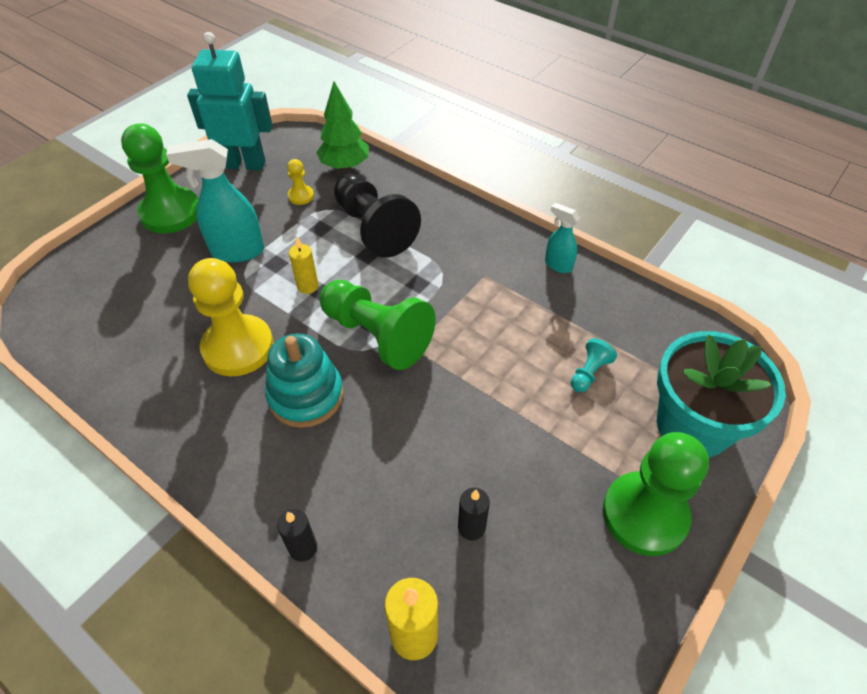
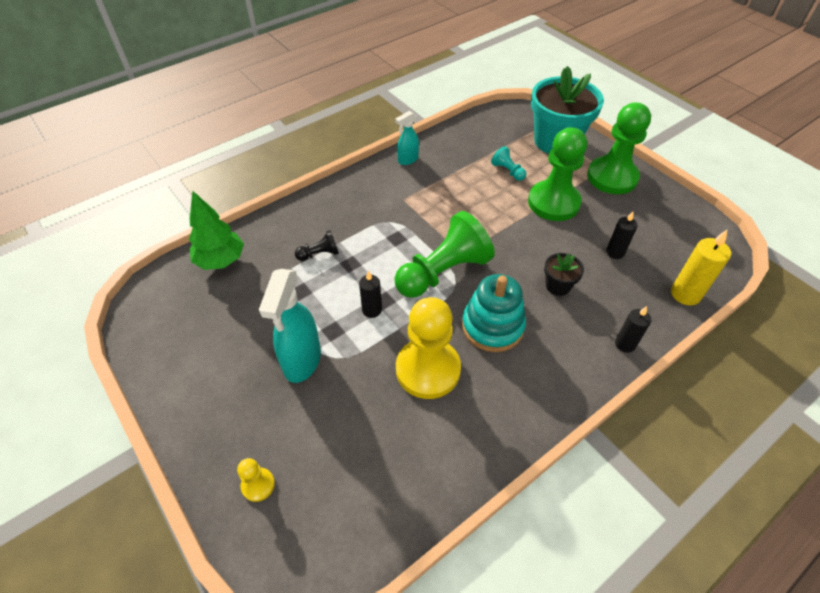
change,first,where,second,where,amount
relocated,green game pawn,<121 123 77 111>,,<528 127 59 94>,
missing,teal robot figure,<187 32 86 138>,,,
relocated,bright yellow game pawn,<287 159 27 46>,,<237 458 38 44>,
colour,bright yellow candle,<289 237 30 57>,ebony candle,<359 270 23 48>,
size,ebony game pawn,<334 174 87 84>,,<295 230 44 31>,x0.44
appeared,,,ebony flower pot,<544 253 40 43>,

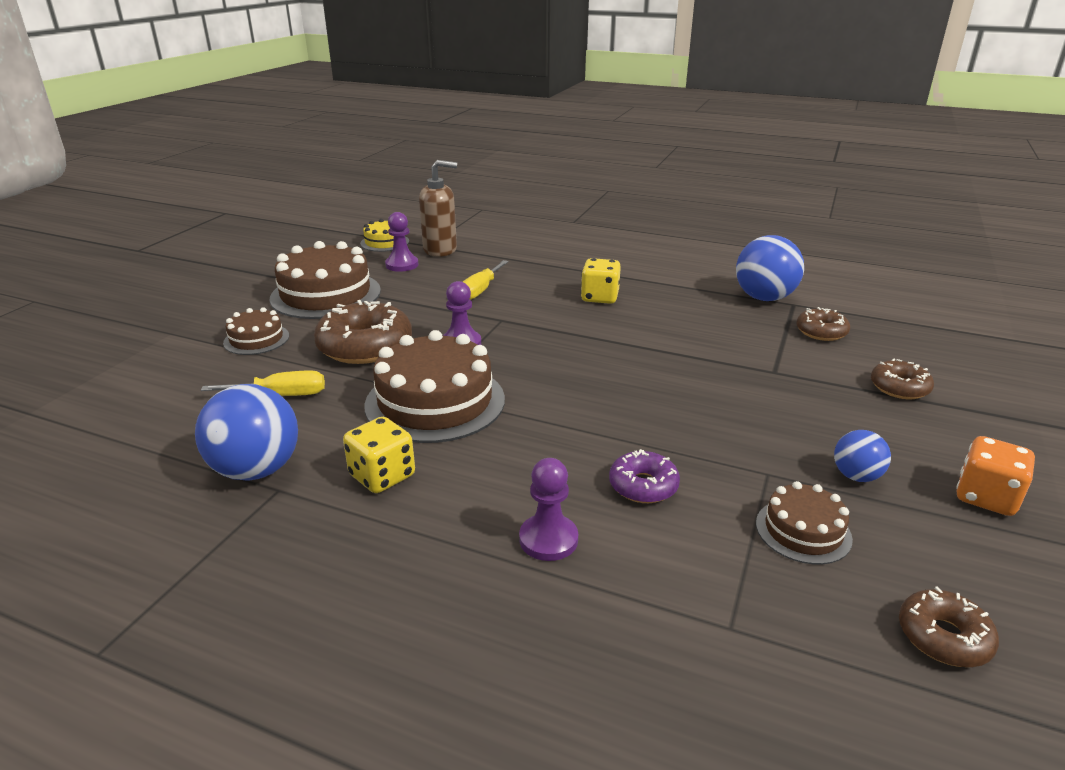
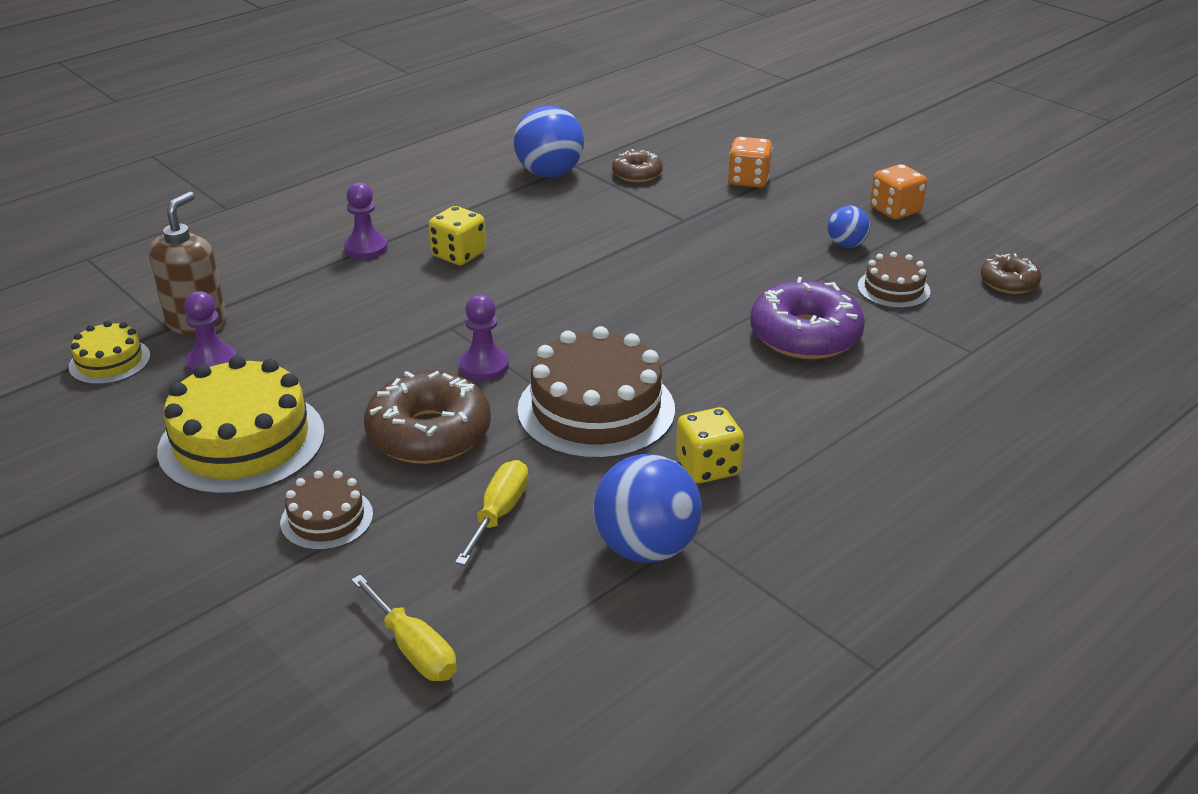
change,first,where,second,where,amount
colour,brown cake,<270 241 111 78>,bright yellow cake,<157 356 168 139>,
relocated,bright yellow screwdriver,<463 260 46 40>,,<351 575 106 106>,
relocated,violet game pawn,<519 458 59 103>,,<344 182 44 77>,
size,violet glazed donut,<609 449 71 54>,,<750 277 115 82>,x1.82
exchanged,brown glazed donut,<871 358 63 41>,orange game die,<728 137 45 51>,

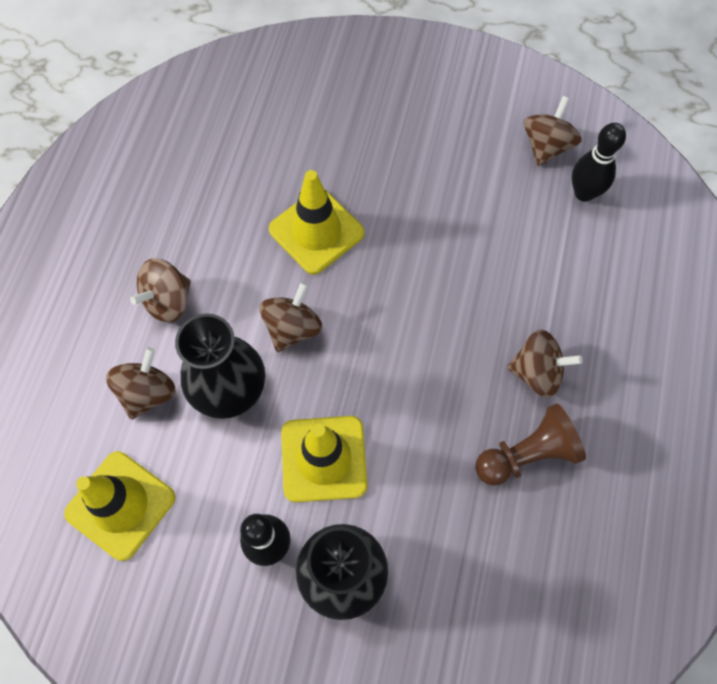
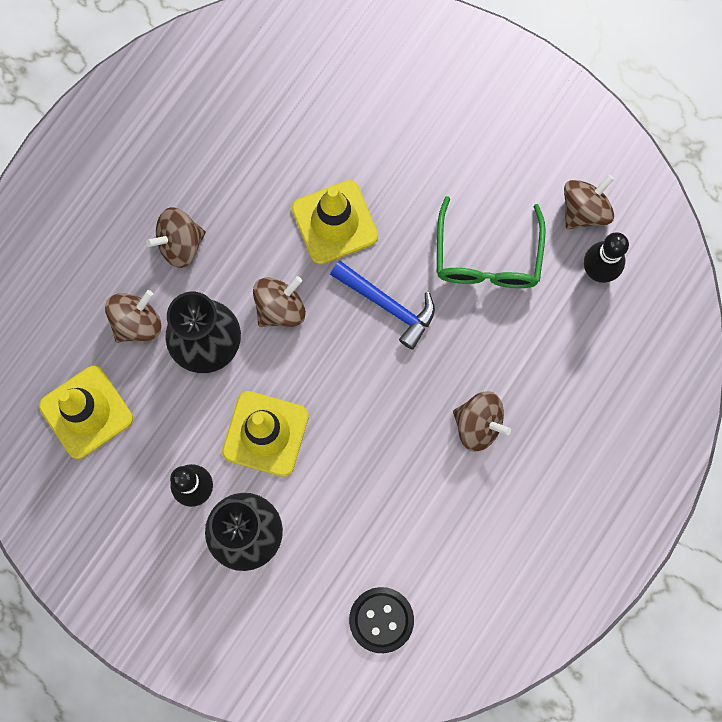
change,first,where,second,where,amount
missing,brown game pawn,<475 403 111 83>,,,
appeared,,,cobalt carpenter's hammer,<330 261 105 89>,
appeared,,,ebony sewing button,<349 587 65 66>,
appeared,,,green glasses,<437 196 109 92>,

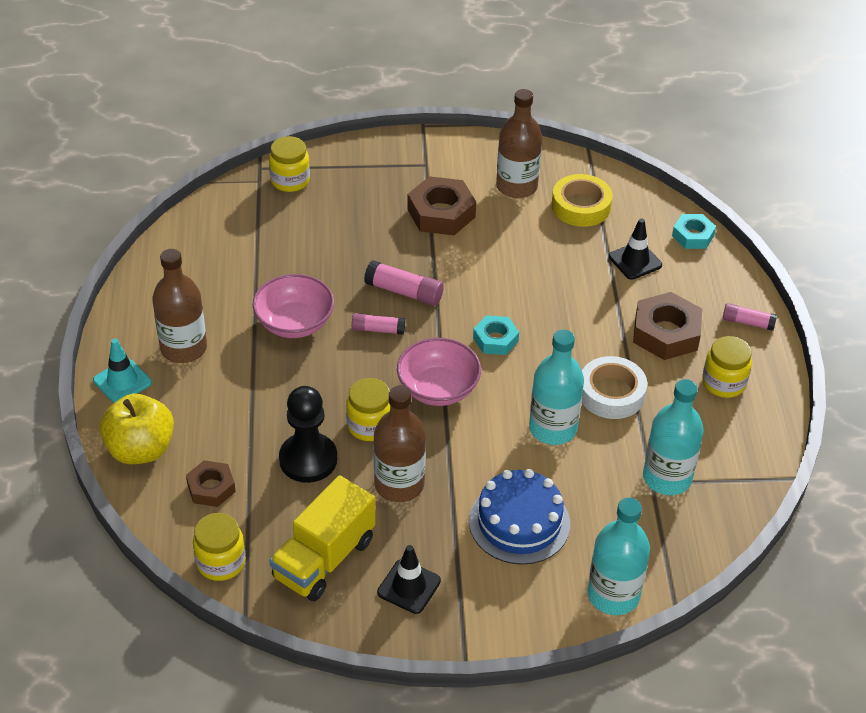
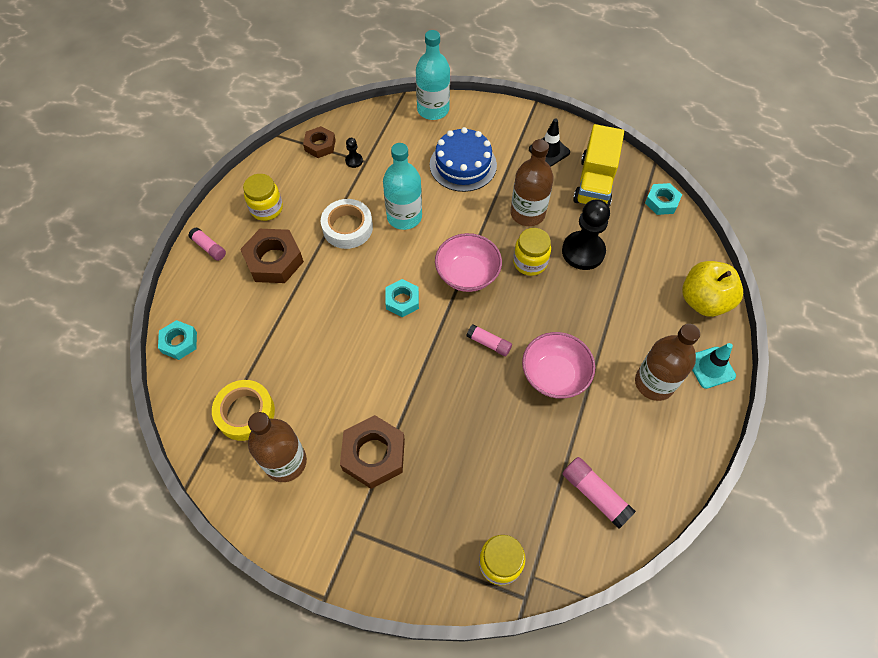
change,first,where,second,where,amount
relocated,brown nut,<186 460 50 47>,,<303 126 33 32>,
exchanged,bright yellow jam jar,<193 513 53 68>,teal nut,<645 183 37 32>,
spun,bright yellow lorry,<270 475 105 126>,,<573 124 51 82>,135 degrees clockwise
relocated,rose-pink stick of glue,<364 260 80 46>,,<562 457 74 72>,
missing,ebony traffic cone,<609 218 53 62>,,,
exchanged,teal flask,<643 379 61 116>,ebony game pawn,<345 138 18 30>,

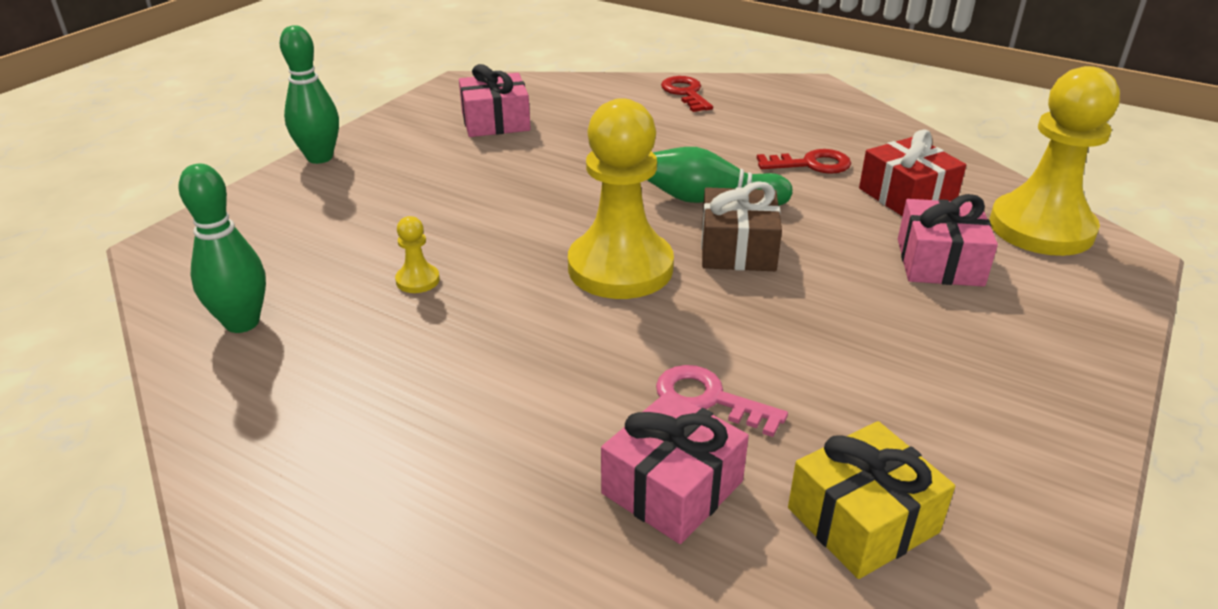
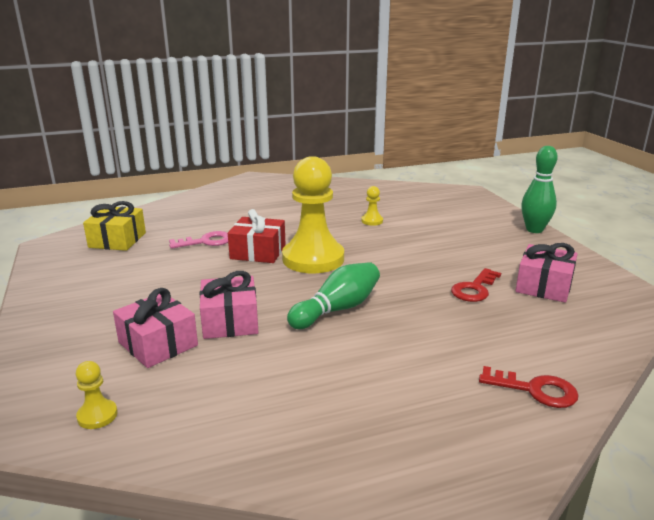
change,first,where,second,where,amount
missing,green bowling pin,<178 164 88 169>,,,
relocated,rose-pink present,<601 391 148 153>,,<200 271 58 68>,
missing,brown present,<701 181 81 90>,,,
relocated,crimson door key,<757 149 94 25>,,<451 268 50 34>,
relocated,crimson present,<859 130 107 87>,,<228 209 58 54>,
size,bright yellow game pawn,<990 66 130 190>,,<76 361 42 68>,x0.40

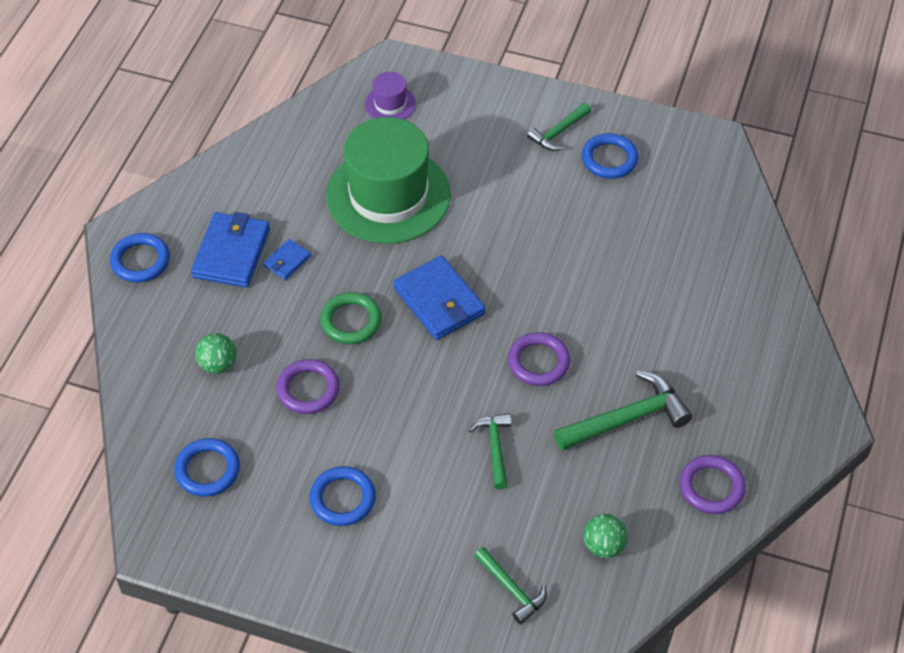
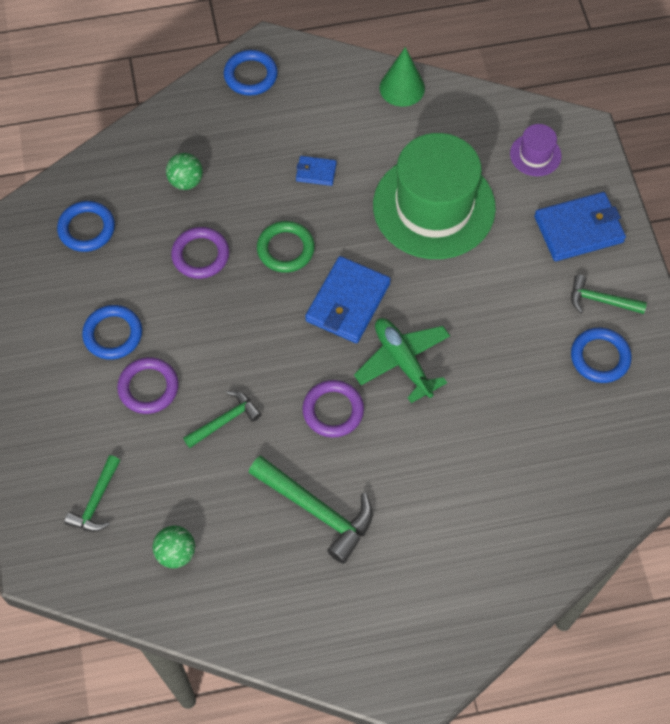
change,first,where,second,where,amount
relocated,cobalt card wallet,<191 212 79 76>,,<534 192 92 69>,
relocated,violet ring,<680 455 66 59>,,<117 357 62 57>,
appeared,,,green toy plane,<354 318 96 85>,
appeared,,,green cone shape,<380 47 45 60>,

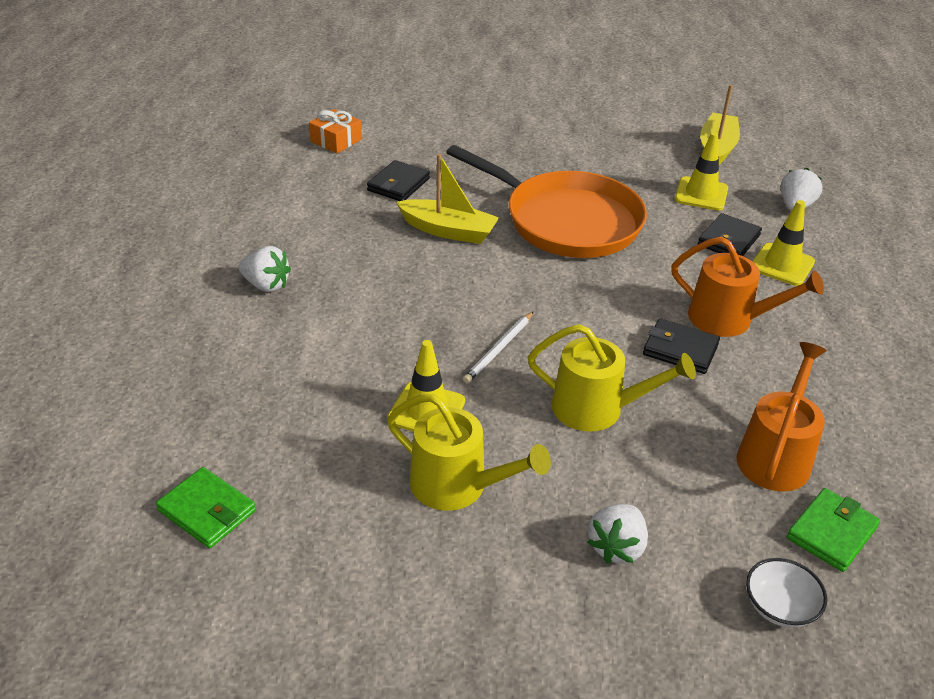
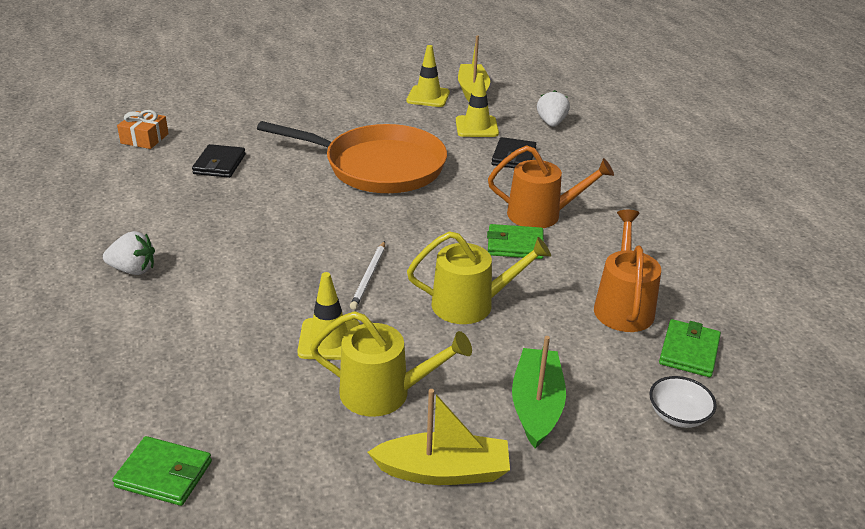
change,first,where,second,where,amount
relocated,bright yellow toy boat,<396 154 103 90>,,<367 389 143 96>,
exchanged,white toy strawberry,<588 504 60 60>,green toy boat,<512 336 54 113>,
colour,ebony card wallet,<643 319 77 55>,green card wallet,<487 224 57 35>,
relocated,bright yellow traffic cone,<752 200 63 86>,,<406 45 44 62>,

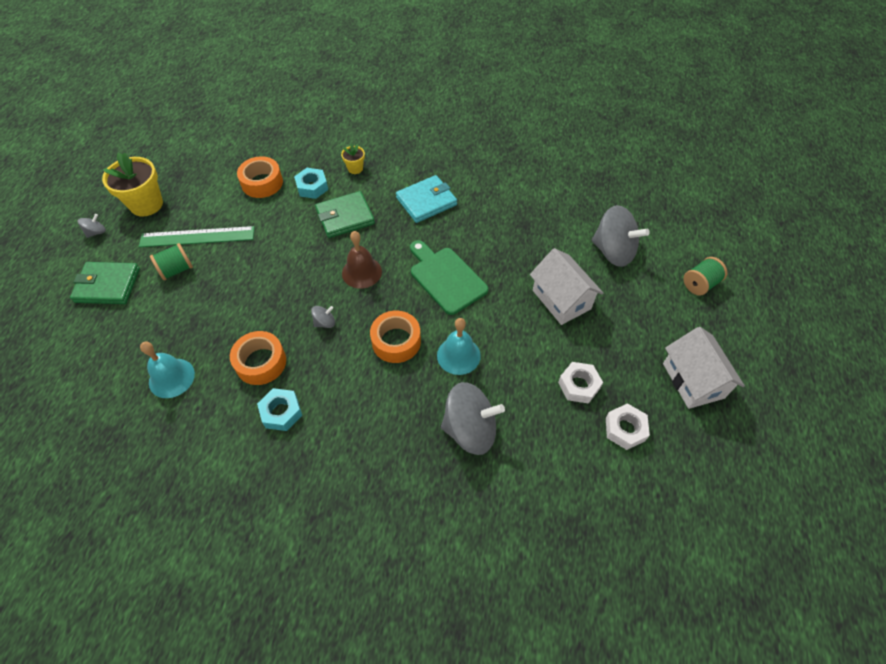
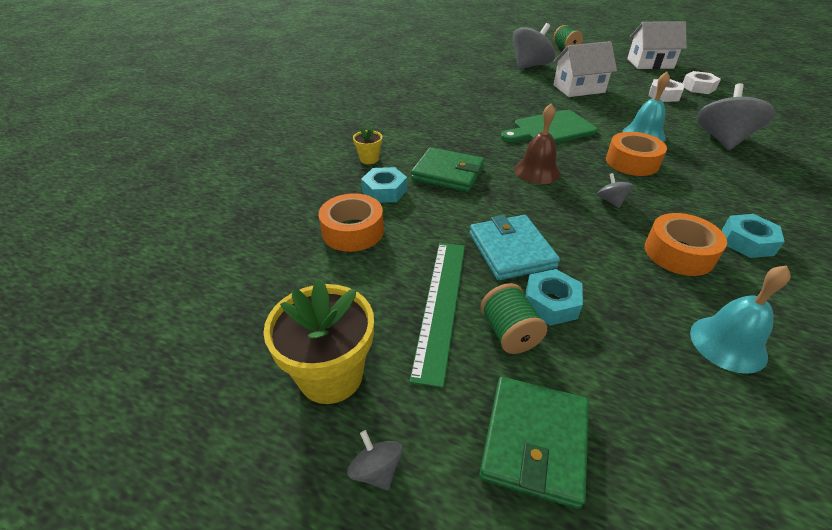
change,first,where,second,where,amount
spun,green card wallet,<315 191 60 47>,,<411 147 74 45>,60 degrees counterclockwise
relocated,teal card wallet,<396 175 61 48>,,<469 215 91 65>,
appeared,,,teal nut,<525 269 58 57>,

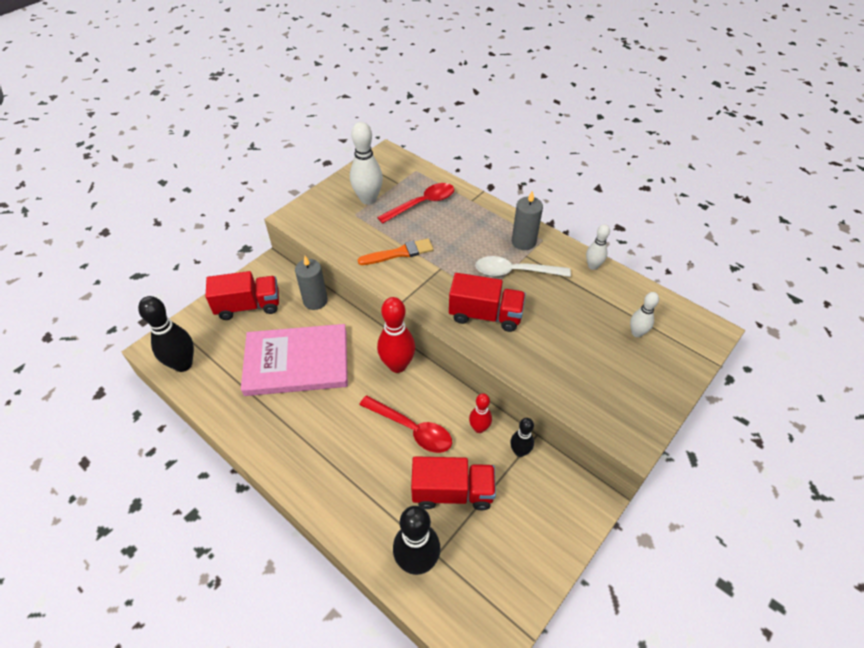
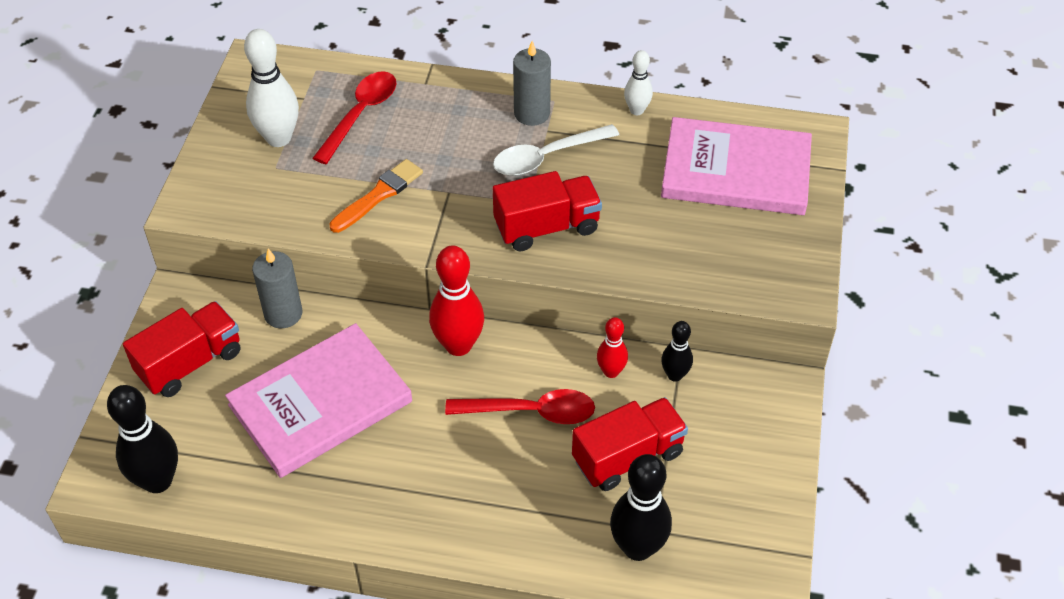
change,first,where,second,where,amount
exchanged,white bowling pin,<630 292 29 45>,rose-pink hardback,<661 117 151 98>,

